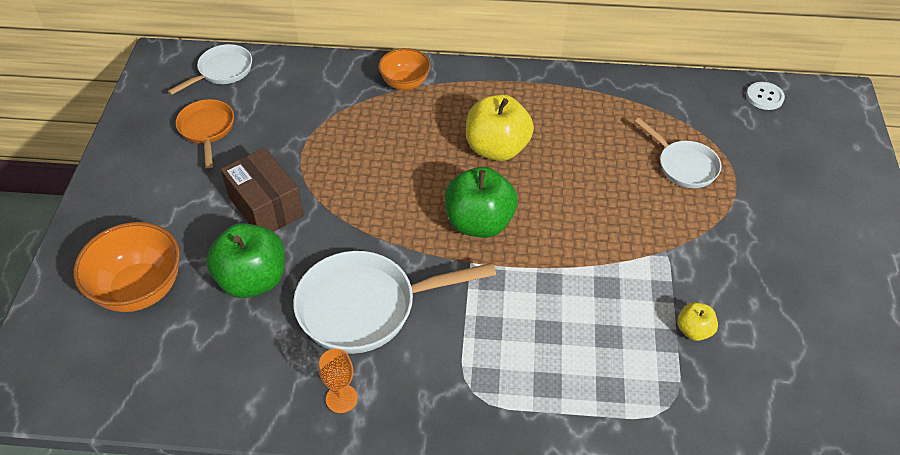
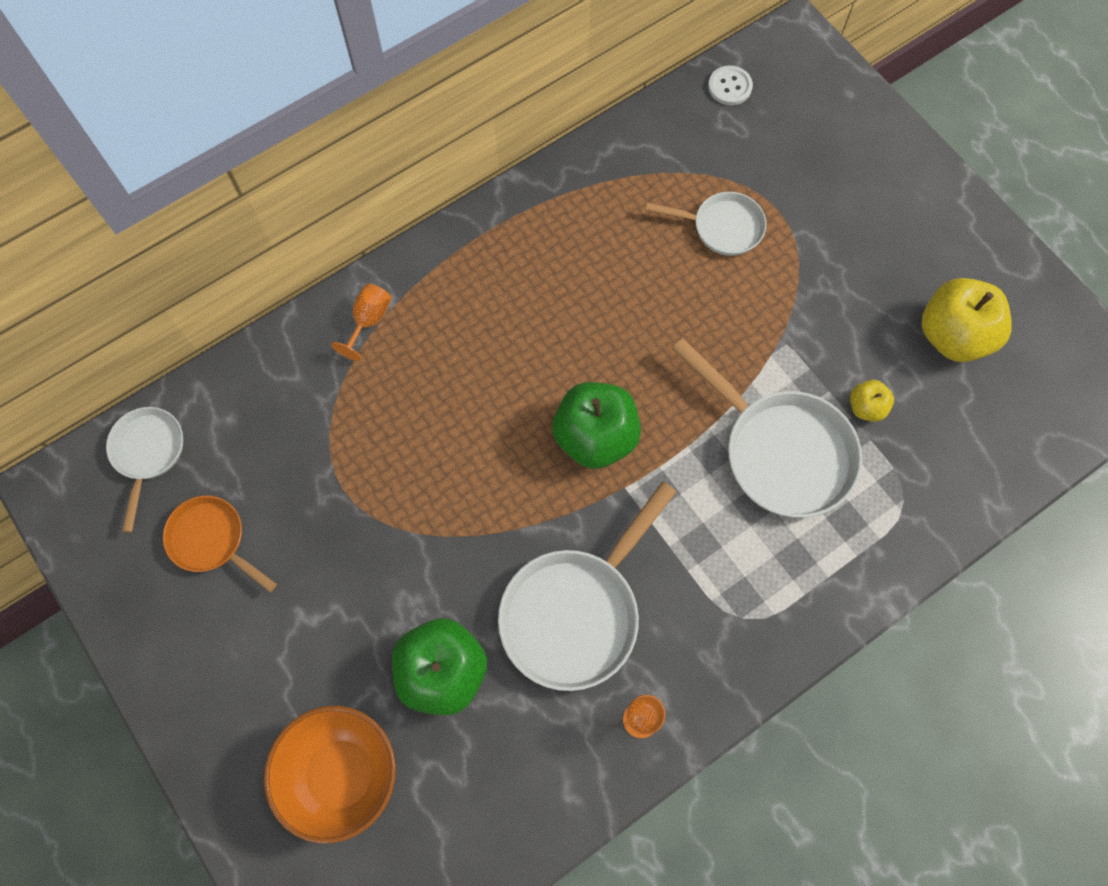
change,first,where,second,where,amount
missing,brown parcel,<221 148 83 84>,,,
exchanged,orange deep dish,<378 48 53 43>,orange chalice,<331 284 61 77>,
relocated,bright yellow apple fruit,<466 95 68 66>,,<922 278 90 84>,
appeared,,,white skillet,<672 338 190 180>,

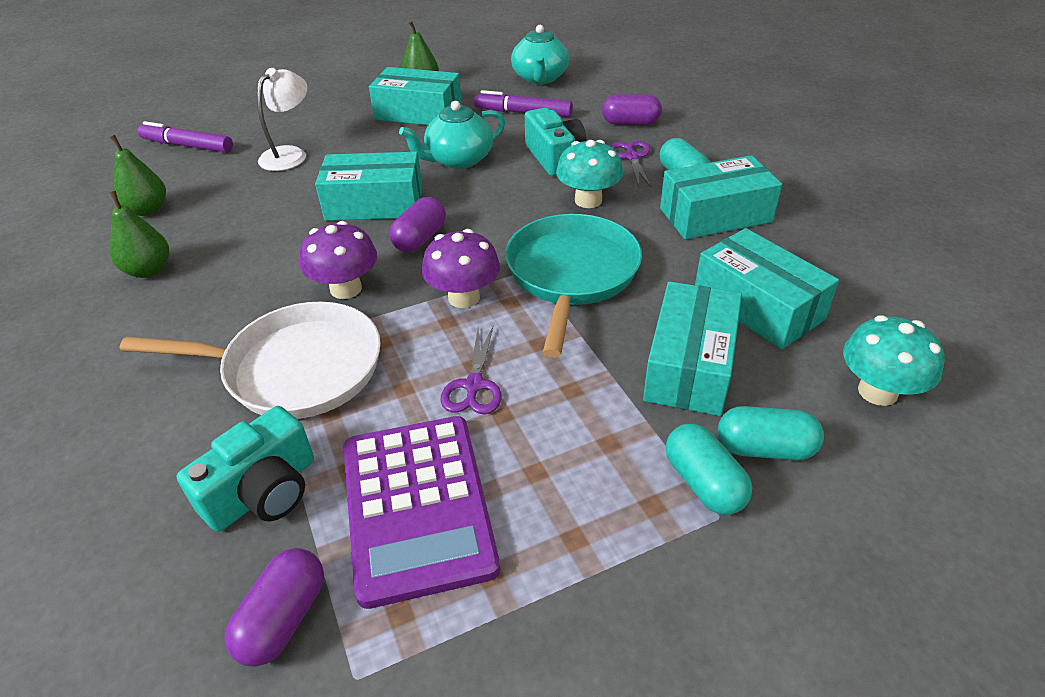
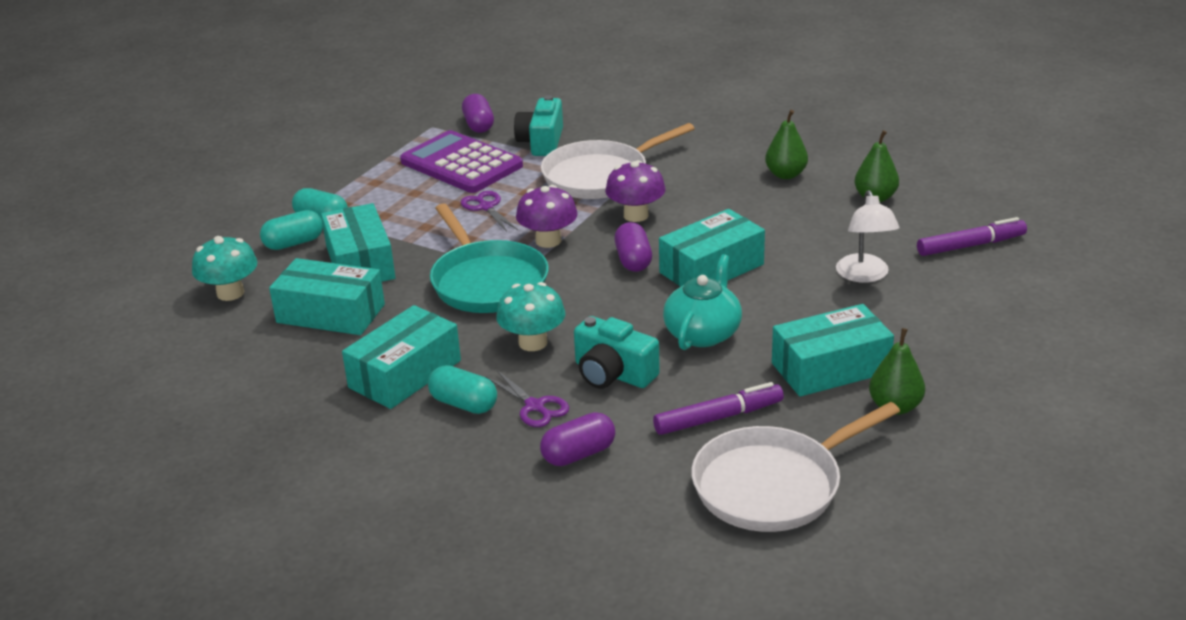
change,first,where,second,where,amount
exchanged,teal teapot,<511 25 58 59>,white skillet,<691 402 209 130>,

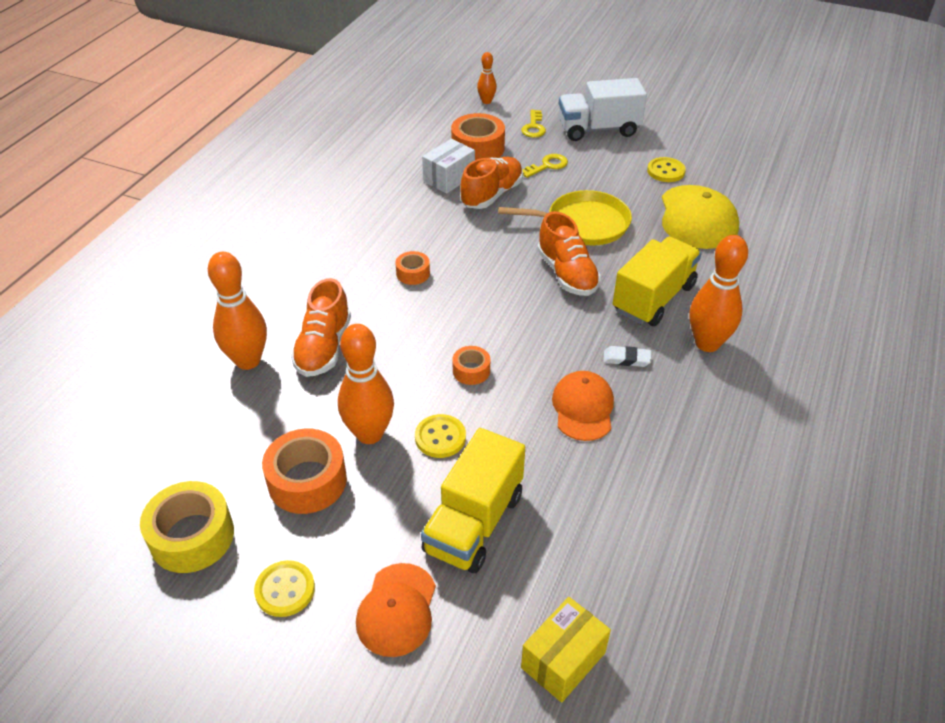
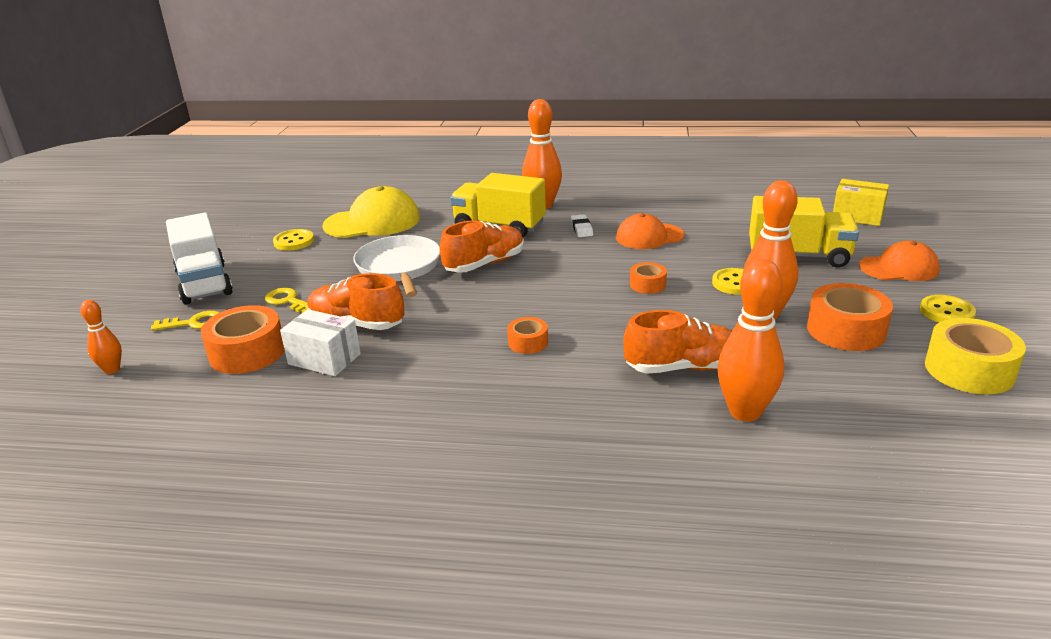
change,first,where,second,where,amount
colour,bright yellow skillet,<498 190 134 55>,white skillet,<353 235 87 62>,

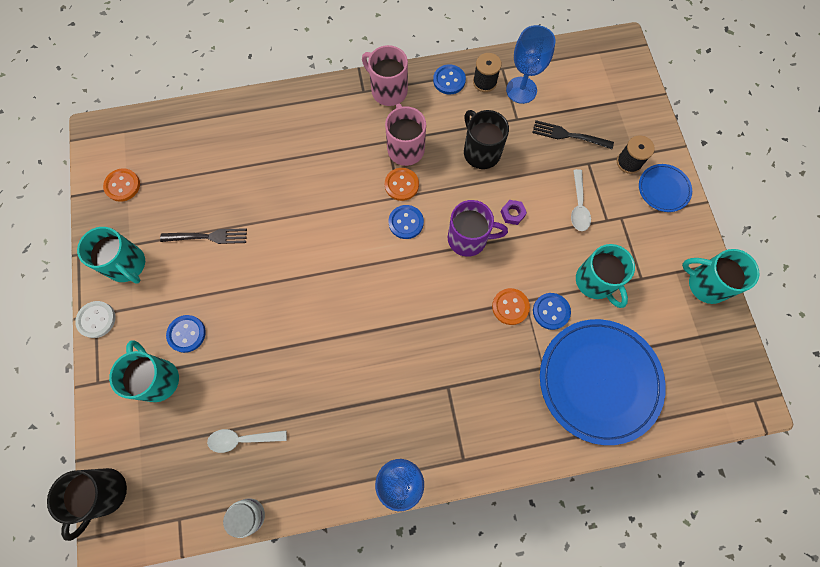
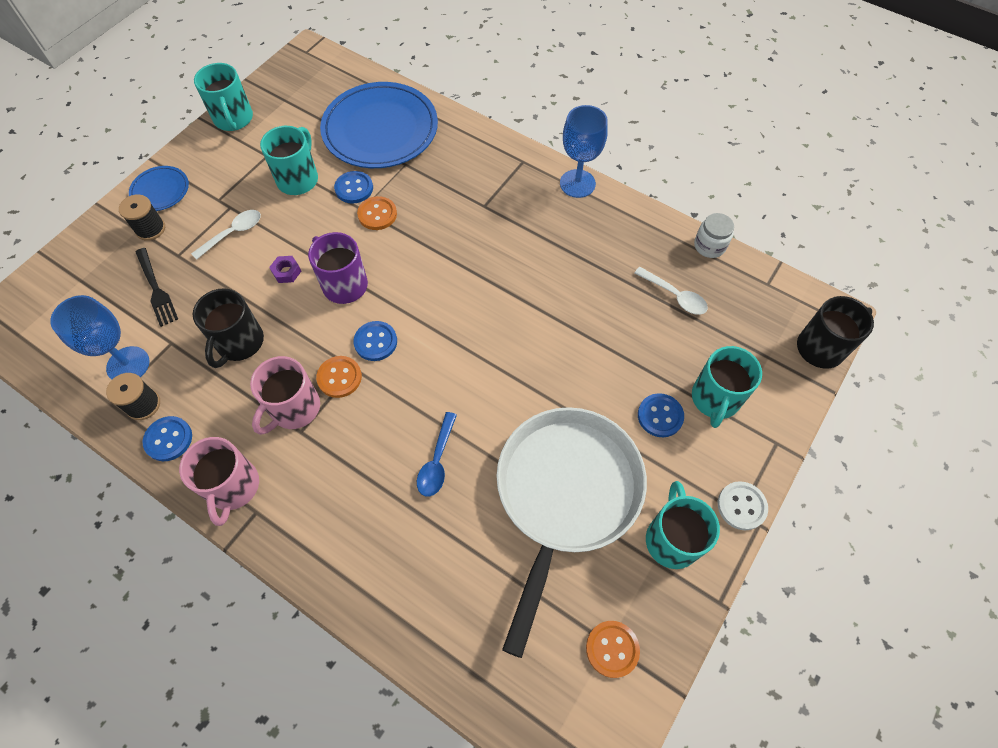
change,first,where,second,where,amount
exchanged,ebony table fork,<160 228 87 16>,white skillet,<497 407 150 251>,
appeared,,,cobalt spoon,<417 412 40 85>,

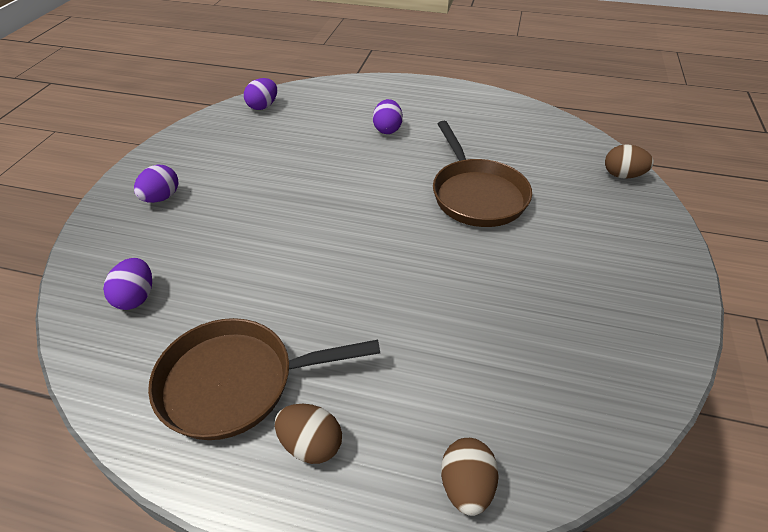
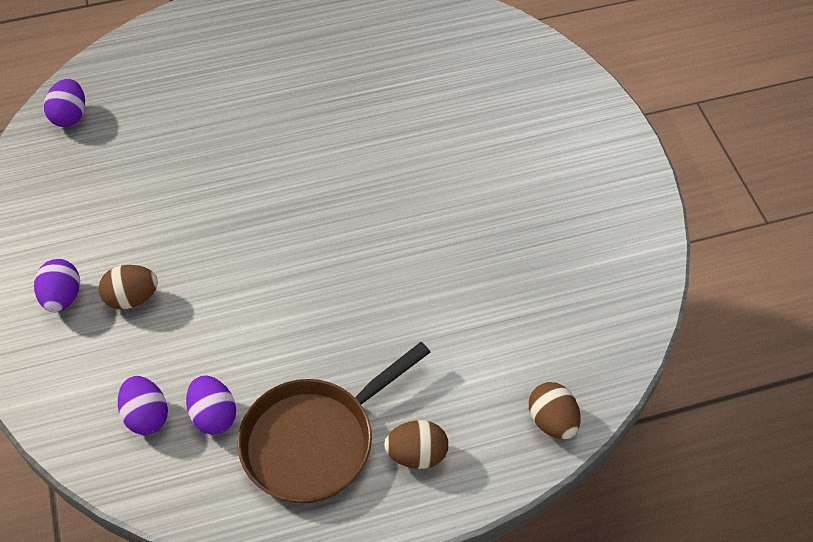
change,first,where,second,where,amount
relocated,violet toy egg,<373 99 30 35>,,<186 375 50 59>,
missing,brown skillet,<433 121 99 106>,,,
relocated,brown toy egg,<605 144 49 35>,,<99 265 59 44>,

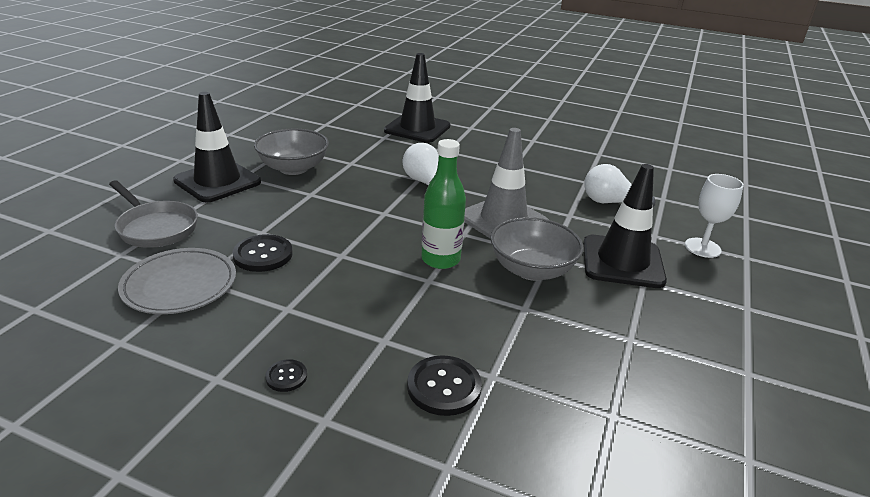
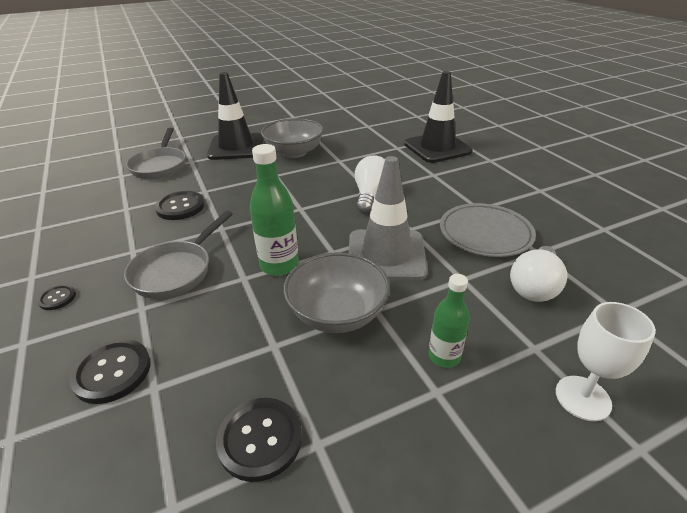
change,first,where,second,where,amount
relocated,ash-grey dinner plate,<118 248 118 66>,,<440 203 96 54>,
exchanged,ebony traffic cone,<583 164 84 124>,green flask,<428 274 42 94>,
spun,white light bulb,<584 164 72 43>,,<510 246 57 56>,120 degrees counterclockwise
appeared,,,ash-grey skillet,<124 211 109 88>,
appeared,,,ebony sewing button,<216 398 86 84>,

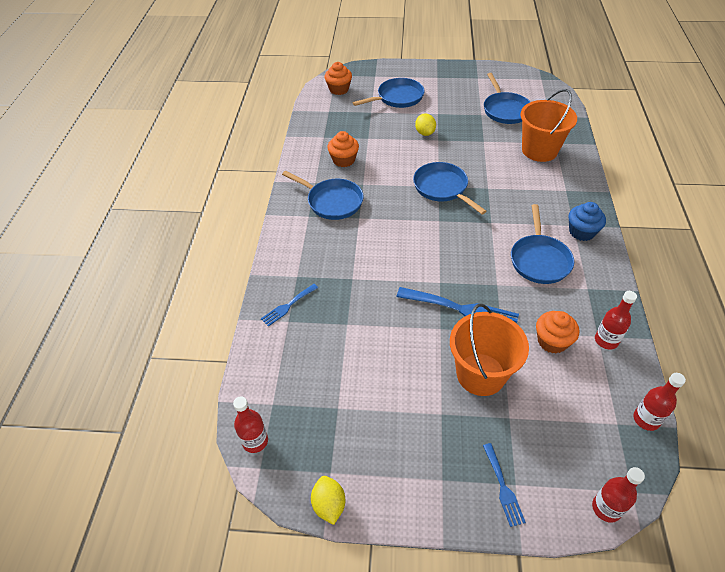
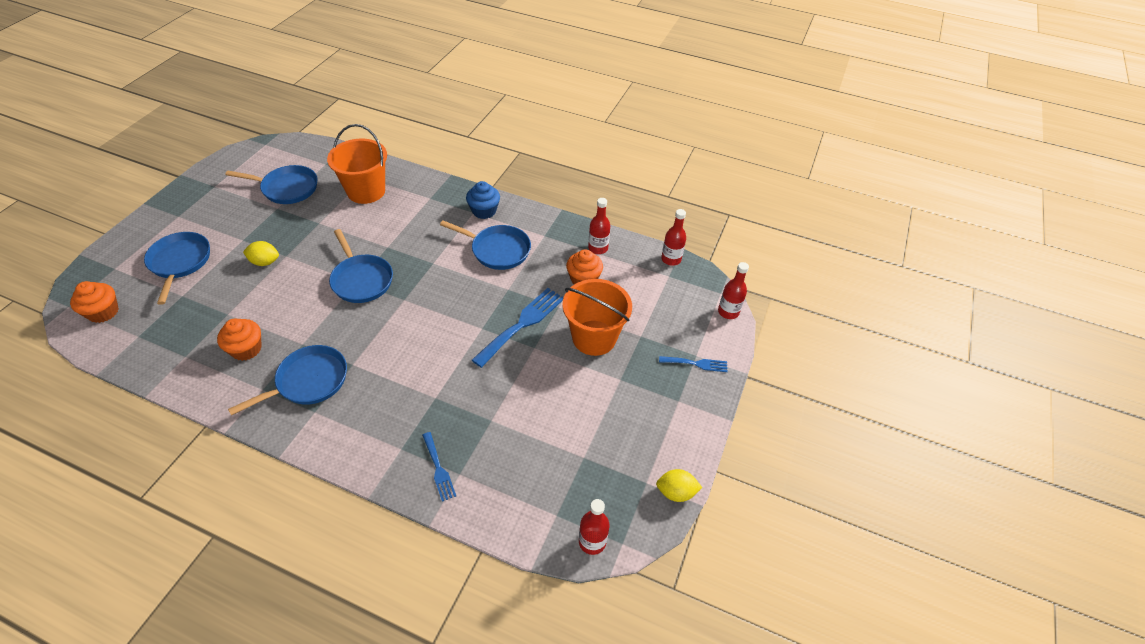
change,first,where,second,where,amount
spun,cobalt skillet,<413 162 73 52>,,<329 229 64 74>,105 degrees counterclockwise

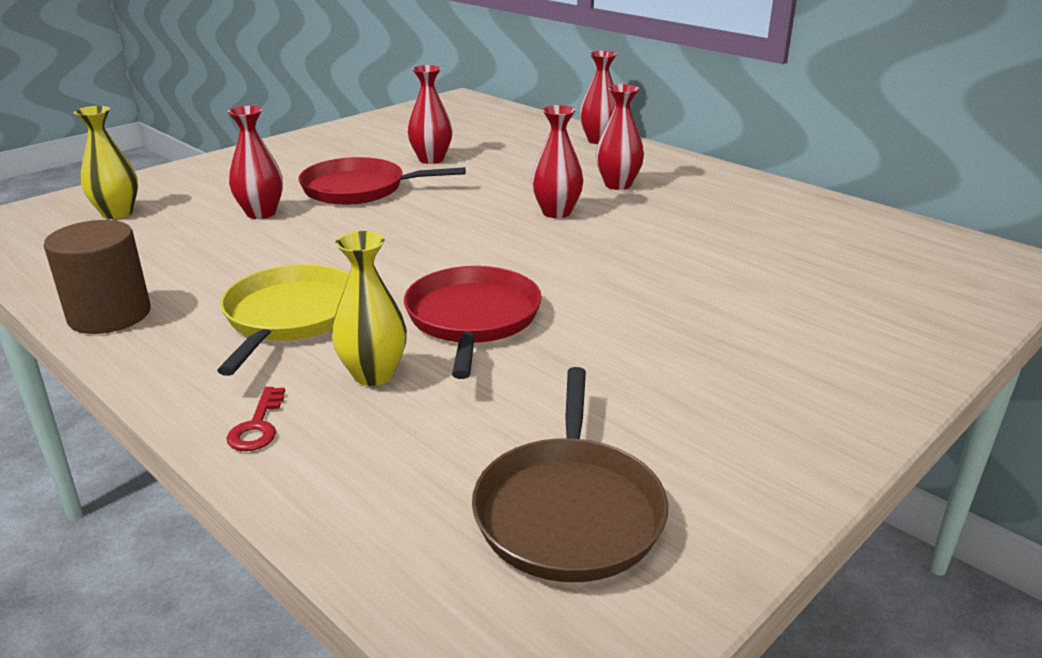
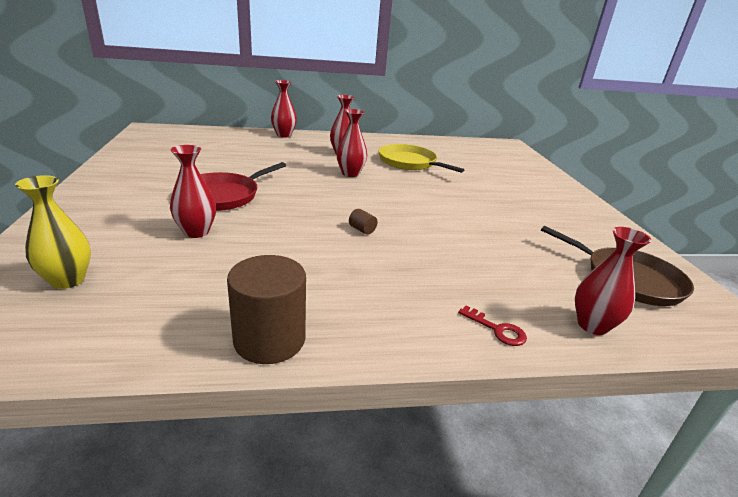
change,first,where,second,where,amount
relocated,bright yellow skillet,<217 264 133 112>,,<379 144 85 29>,
missing,bright yellow tall vase,<332 231 75 155>,,,
missing,crimson skillet,<404 266 138 113>,,,
relocated,crimson tall vase,<407 65 45 99>,,<575 227 77 108>,
appeared,,,brown solid cylinder,<349 209 29 26>,

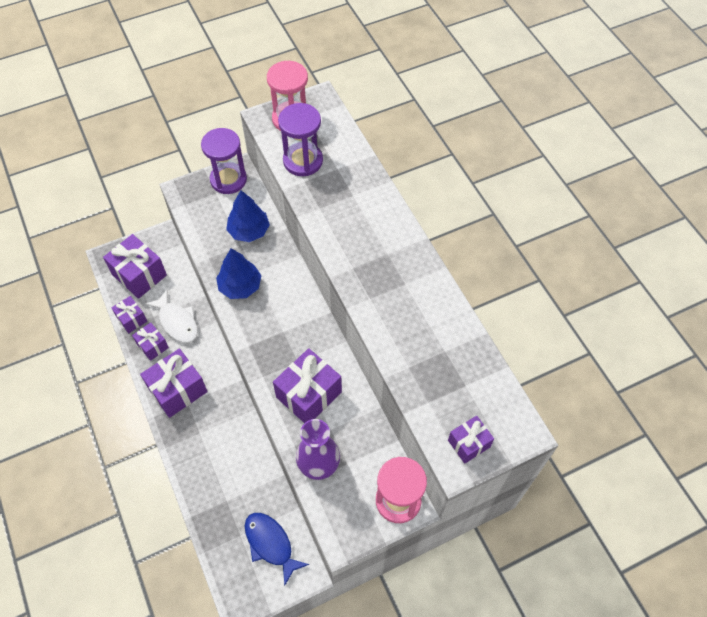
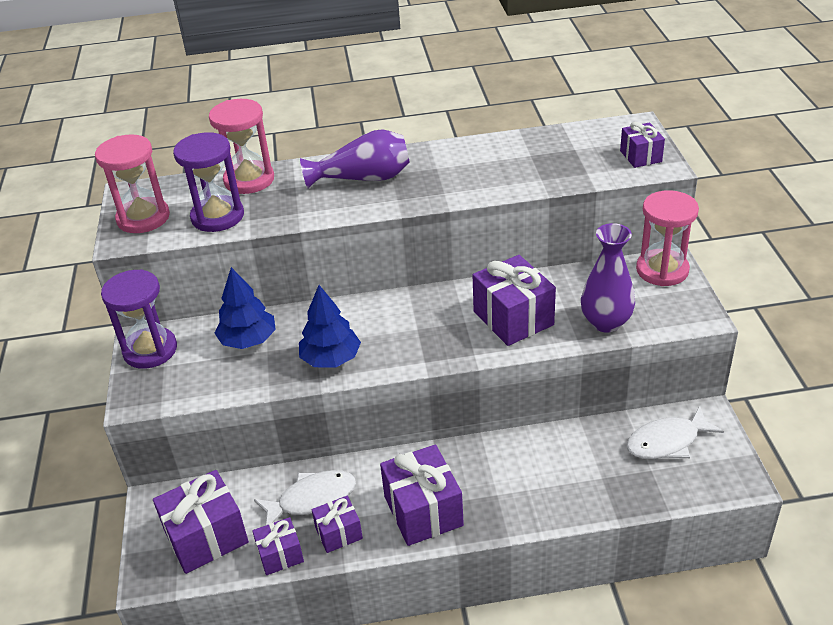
change,first,where,second,where,amount
colour,cobalt toy fish,<245 513 64 73>,white toy fish,<627 406 97 53>,
appeared,,,rose-pink hourglass,<209 99 65 95>,
appeared,,,violet tall vase,<300 129 110 59>,

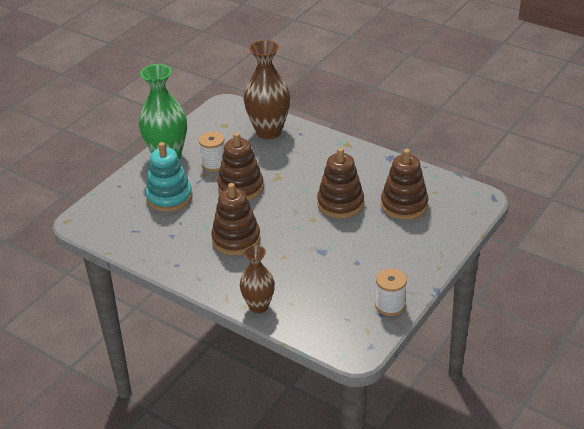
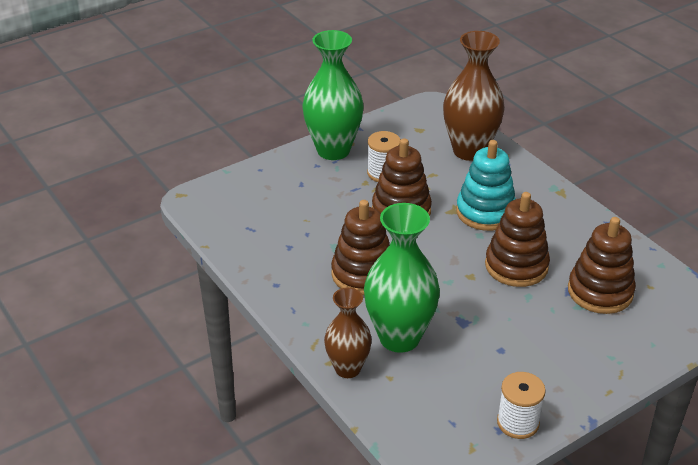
change,first,where,second,where,amount
relocated,teal stacking toy,<145 142 47 70>,,<456 140 60 91>,
appeared,,,green tall vase,<364 203 76 150>,

